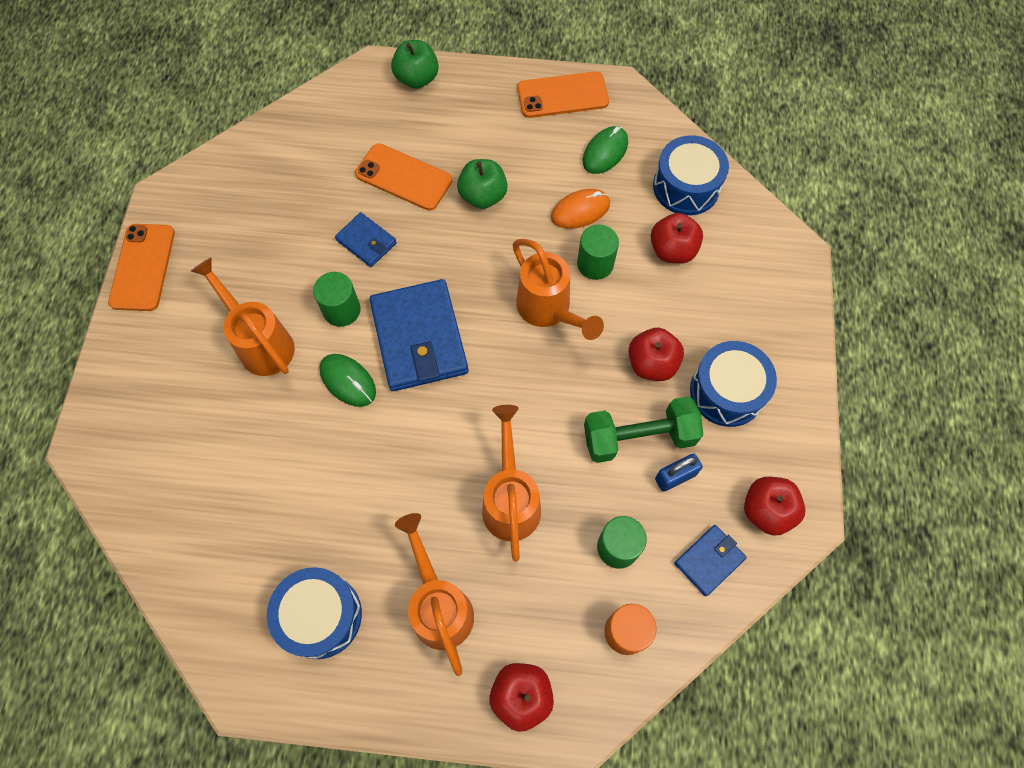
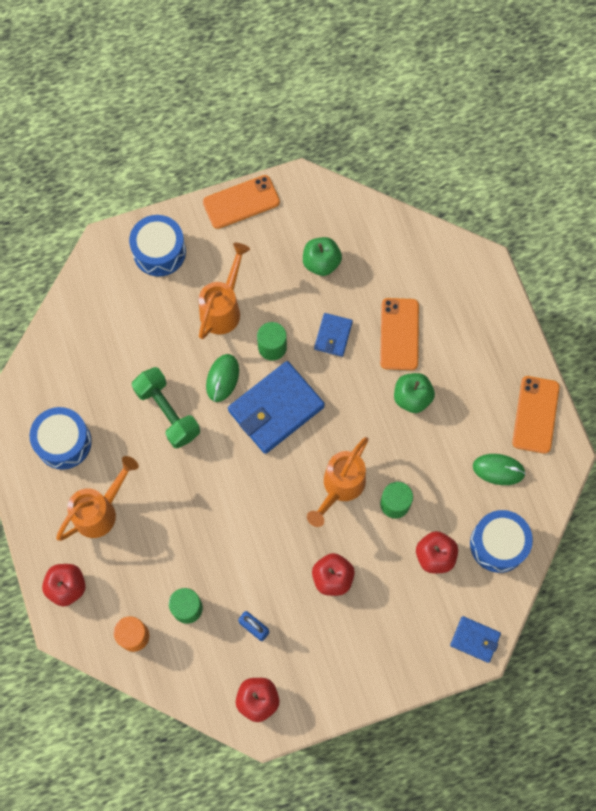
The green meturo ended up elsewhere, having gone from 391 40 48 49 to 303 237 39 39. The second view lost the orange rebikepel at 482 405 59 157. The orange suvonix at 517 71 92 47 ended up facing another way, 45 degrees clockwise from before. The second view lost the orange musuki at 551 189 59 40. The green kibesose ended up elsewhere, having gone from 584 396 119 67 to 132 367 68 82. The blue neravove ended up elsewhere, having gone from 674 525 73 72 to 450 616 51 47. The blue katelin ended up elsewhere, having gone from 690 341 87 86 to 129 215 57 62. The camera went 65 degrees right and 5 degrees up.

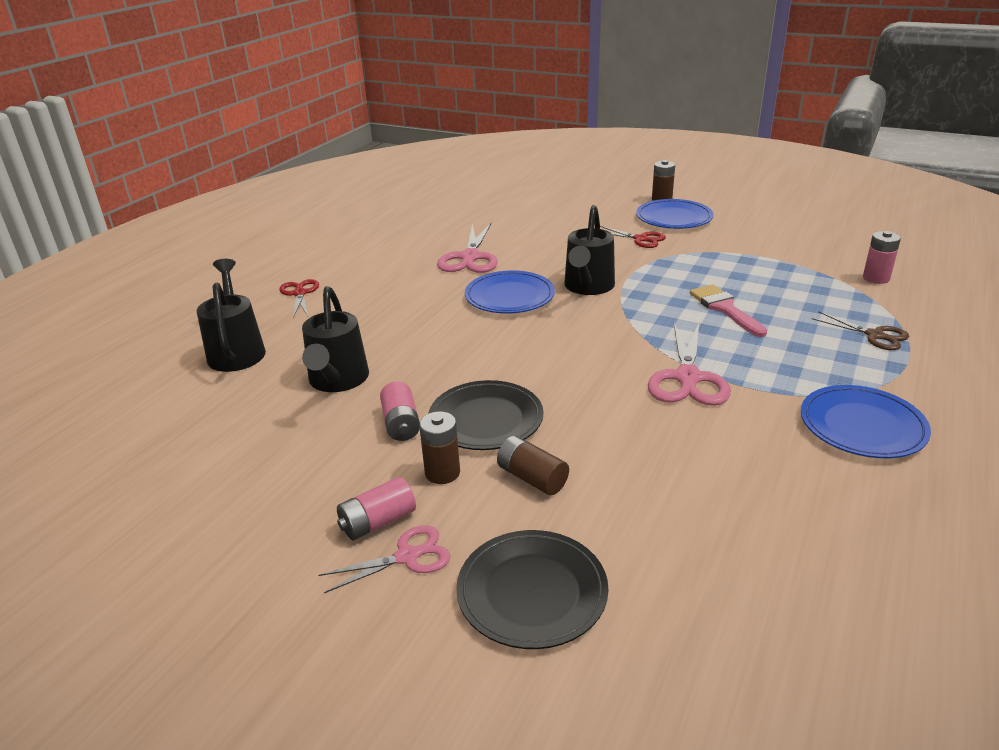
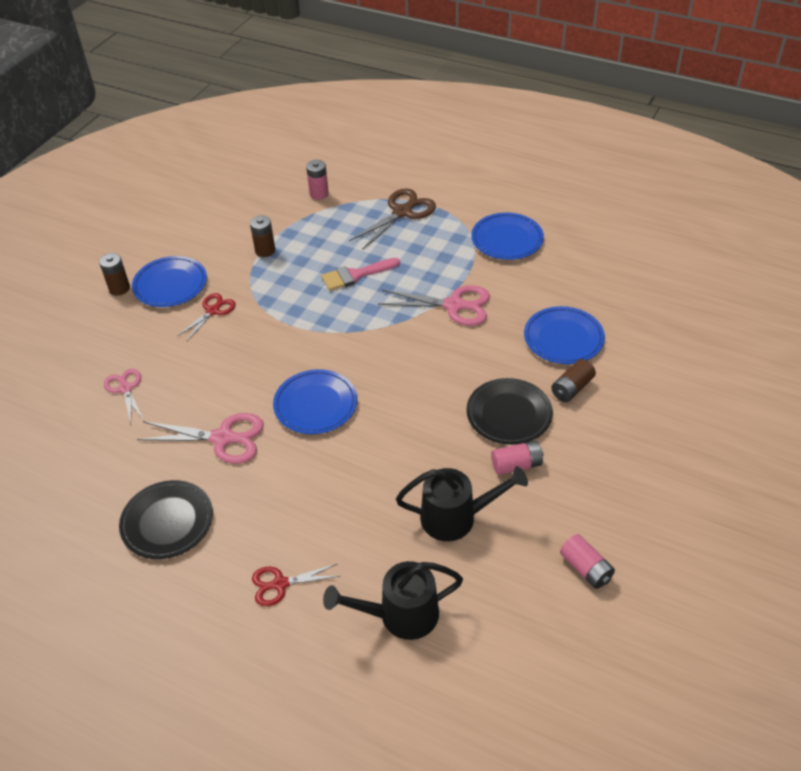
The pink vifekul ended up elsewhere, having gone from 318 525 132 68 to 104 369 40 54. The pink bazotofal ended up elsewhere, having gone from 337 477 79 63 to 560 534 55 55. The brown bazotofal ended up elsewhere, having gone from 419 411 41 73 to 250 216 25 41. The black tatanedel ended up elsewhere, having gone from 456 530 152 119 to 119 480 94 79. The second view lost the black rebikepel at 564 205 51 90. The size of the brown vifekul at 812 311 97 39 changed by a factor of 1.61. The second view gained the blue tatanedel at 524 306 81 58. The camera went 90 degrees left and 15 degrees up.

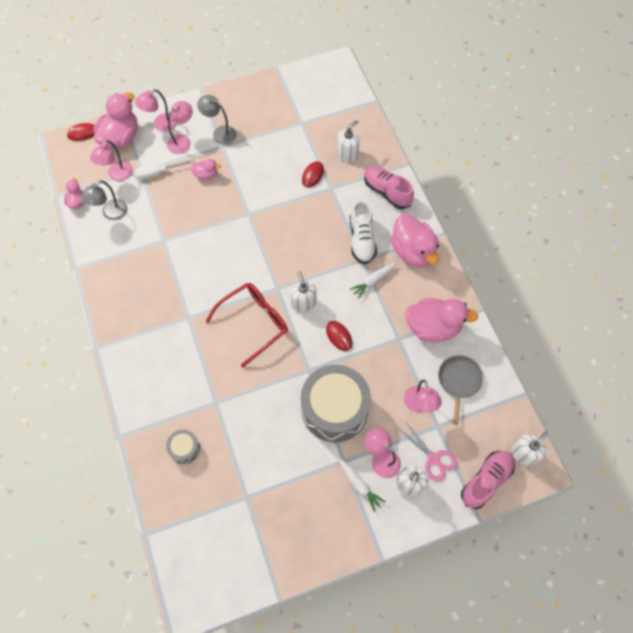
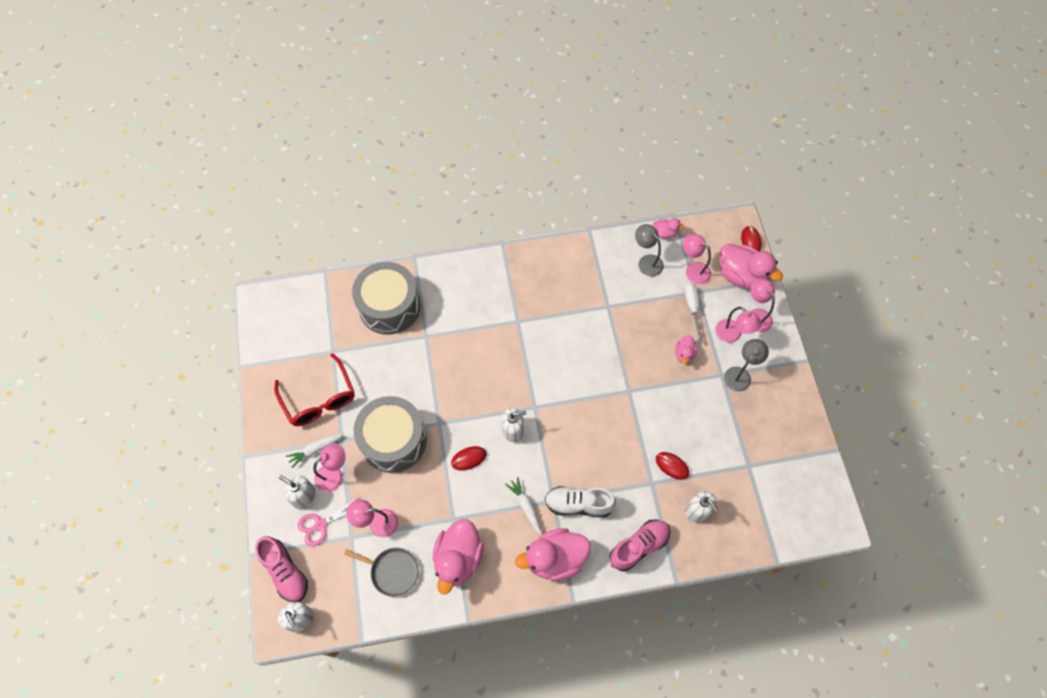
The size of the grey katelin at 166 429 34 35 changed by a factor of 2.25. The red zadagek ended up elsewhere, having gone from 205 283 83 84 to 274 353 81 73. The camera went 100 degrees right and 0 degrees up.

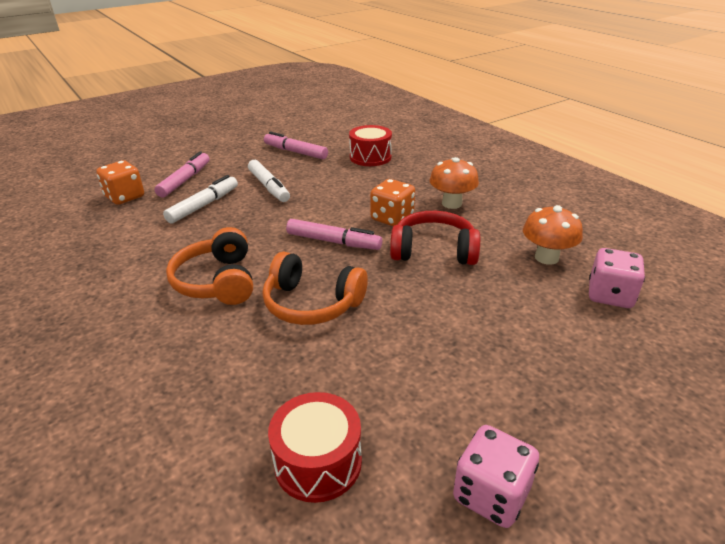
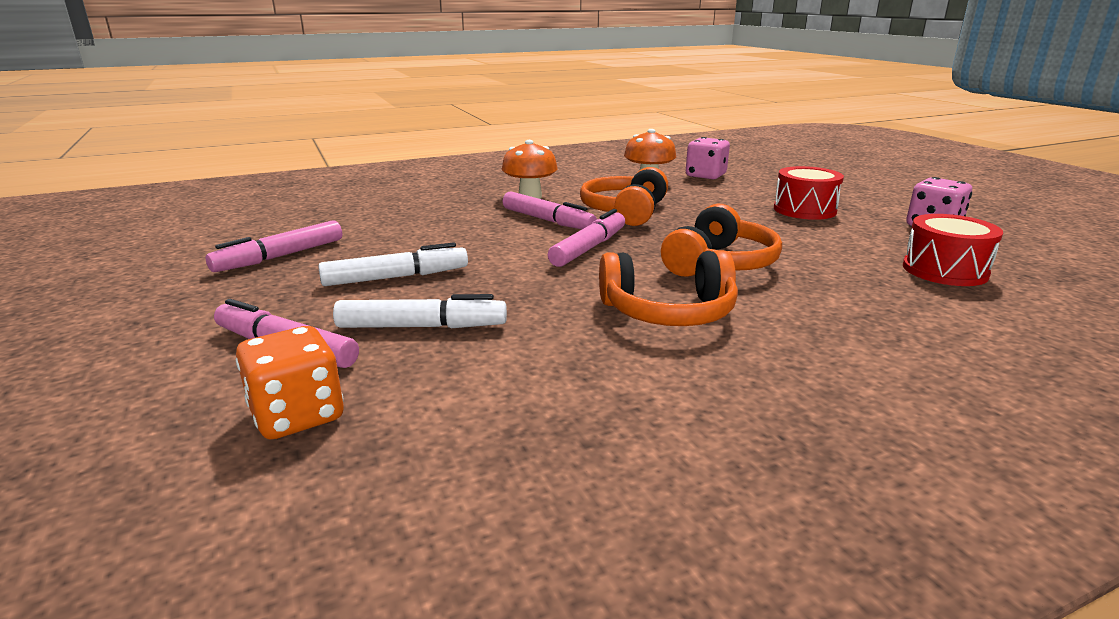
The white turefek at 163 175 75 49 ended up facing another way, 135 degrees clockwise from before. The red katelin ended up elsewhere, having gone from 349 125 43 41 to 774 166 70 54. Where the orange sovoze stood at 370 179 45 47, the pink turefek came to stand at 503 192 94 37. What was the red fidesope at 390 211 90 54 turned into the orange fidesope at 580 167 88 59. The camera went 80 degrees left and 10 degrees down.

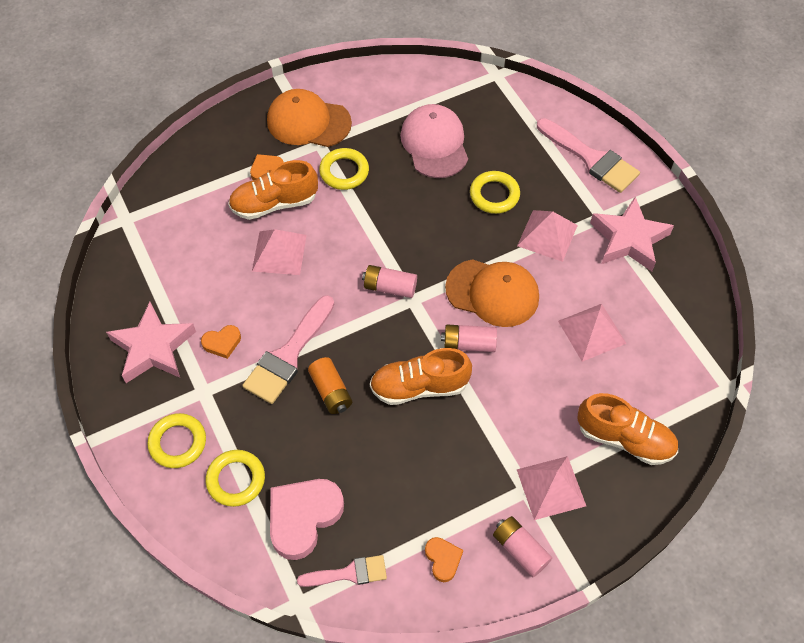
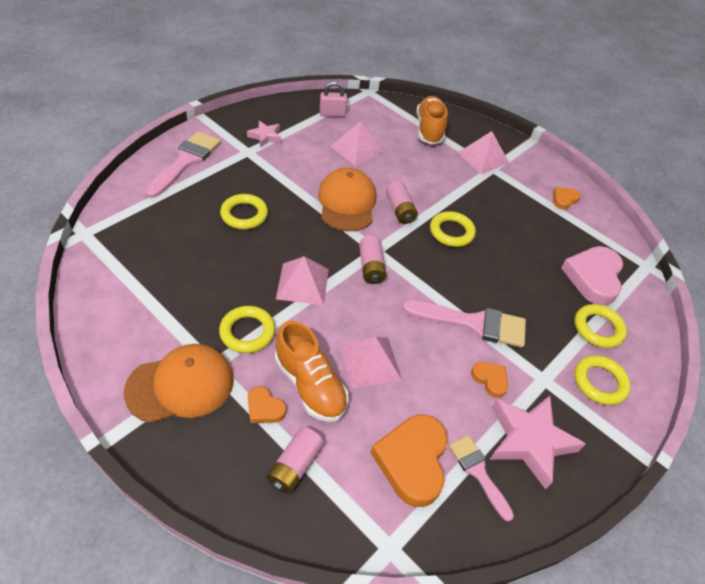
The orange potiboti at 267 89 85 58 ended up facing another way, 105 degrees counterclockwise from before. The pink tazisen at 270 479 74 81 ended up facing another way, 90 degrees clockwise from before. The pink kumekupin ended up elsewhere, having gone from 297 555 90 32 to 449 435 65 87. The second view lost the orange bazotofal at 308 357 44 57. Where the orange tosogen stood at 370 348 102 57, the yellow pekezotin came to stand at 430 211 46 36. The second view lost the pink potiboti at 400 104 68 74. The pink bazotofal ended up elsewhere, having gone from 493 516 59 61 to 267 427 57 67. The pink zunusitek ended up elsewhere, having gone from 517 210 61 52 to 276 256 53 49. The size of the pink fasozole at 590 197 84 74 changed by a factor of 0.54. The second view gained the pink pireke at 320 81 27 36. The second view gained the orange tazisen at 370 414 78 93. The camera went 115 degrees left and 10 degrees down.

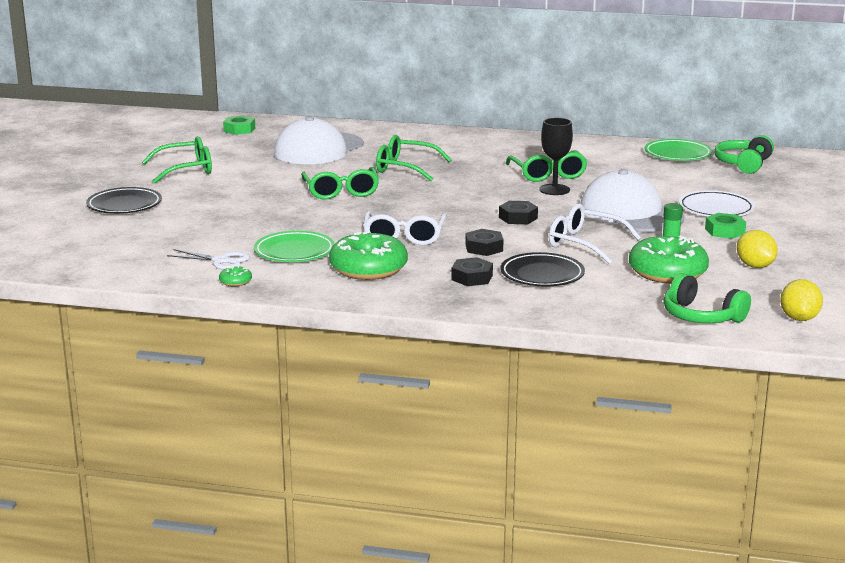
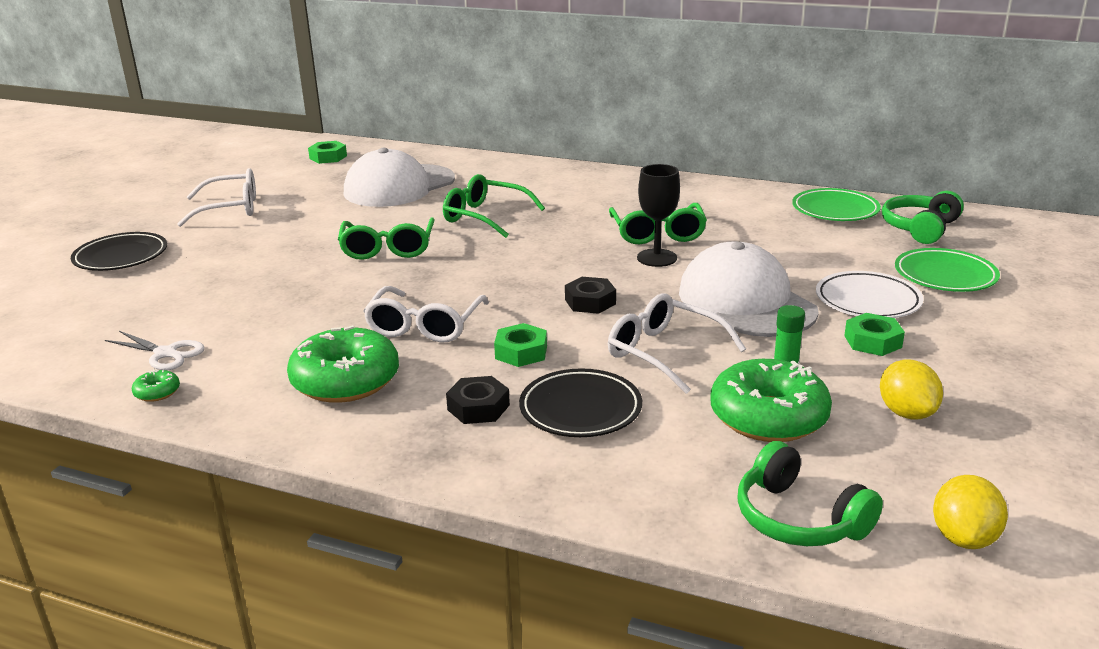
What was the green zadagek at 142 136 70 47 turned into the white zadagek at 177 168 79 59. The green tatanedel ended up elsewhere, having gone from 254 231 81 31 to 895 248 105 44. What was the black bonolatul at 465 229 39 27 turned into the green bonolatul at 494 323 53 44. The camera went 10 degrees right and 5 degrees up.

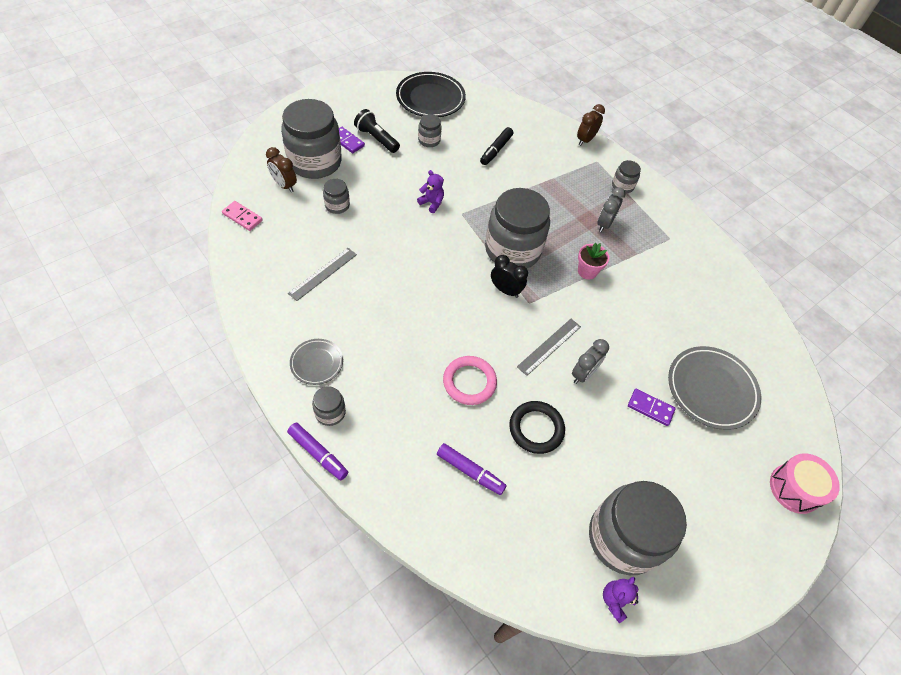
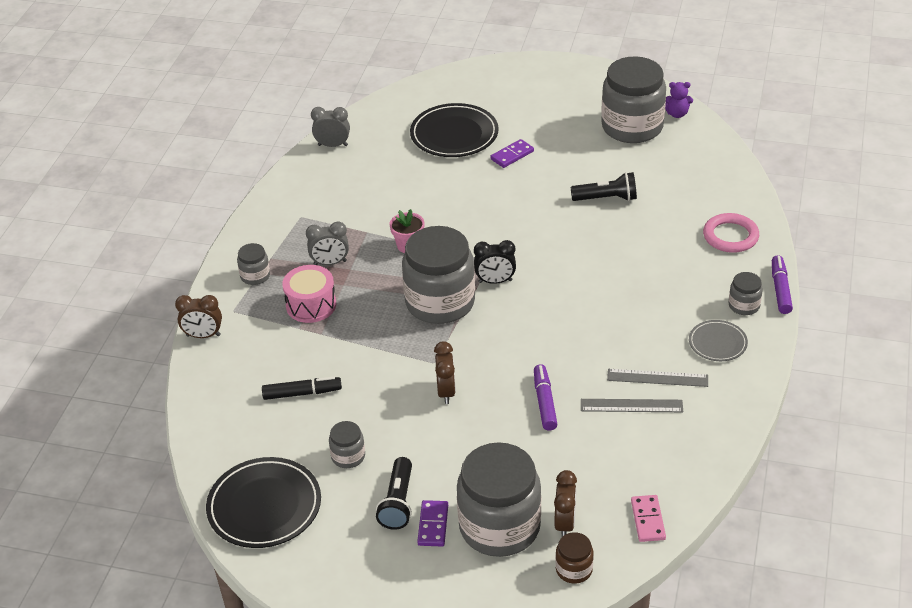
The second view lost the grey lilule at 323 179 27 35. Where the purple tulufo stood at 417 170 27 43, the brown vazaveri came to stand at 434 342 22 62. The purple turefek ended up elsewhere, having gone from 437 443 70 52 to 534 364 24 67. The pink pekezotin ended up elsewhere, having gone from 443 356 54 49 to 703 213 56 40. The black vazaveri at 491 255 37 43 ended up facing another way, 90 degrees counterclockwise from before. Where the black pekezotin stood at 509 401 56 53, the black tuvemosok came to stand at 571 172 66 29. The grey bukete ended up elsewhere, having gone from 517 319 64 57 to 607 369 101 18. The grey vazaveri ended up elsewhere, having gone from 572 339 37 45 to 311 107 39 40. The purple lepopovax at 628 389 48 37 ended up facing another way, 60 degrees clockwise from before. What was the grey tatanedel at 668 346 93 84 turned into the black tatanedel at 410 103 89 54. The pink katelin ended up elsewhere, having gone from 770 453 70 61 to 282 265 54 58. The second view gained the brown lilule at 555 532 39 52. The camera went 120 degrees left and 15 degrees down.

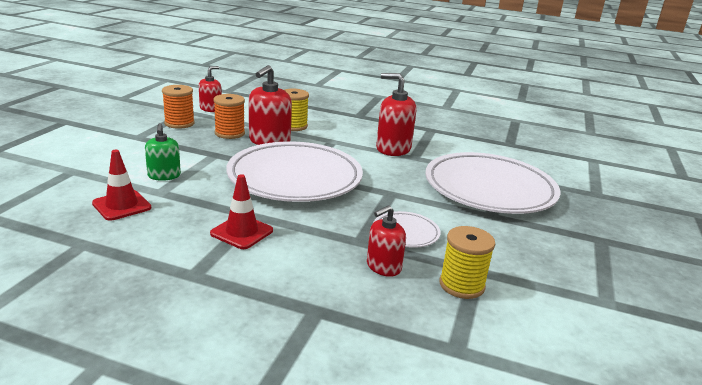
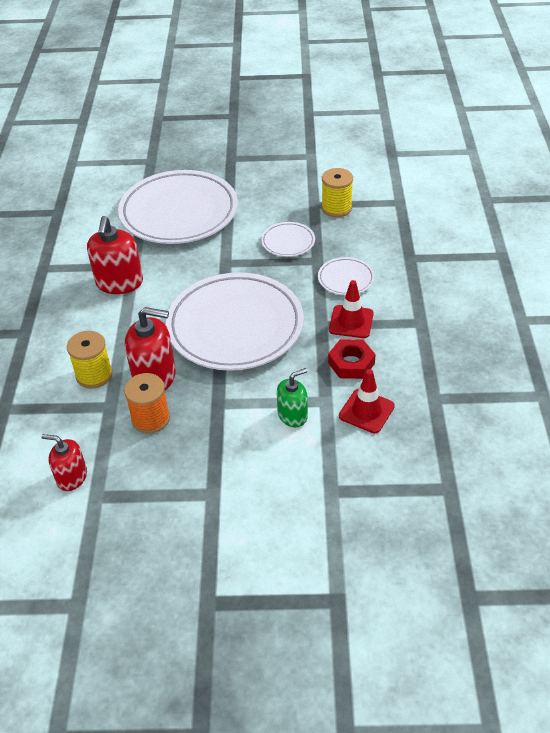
The second view lost the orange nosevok at 162 85 33 44. The second view lost the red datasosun at 367 205 39 72. The second view gained the white tatanedel at 318 257 57 38. The second view gained the red bonolatul at 328 339 48 40. The camera went 105 degrees left and 20 degrees up.

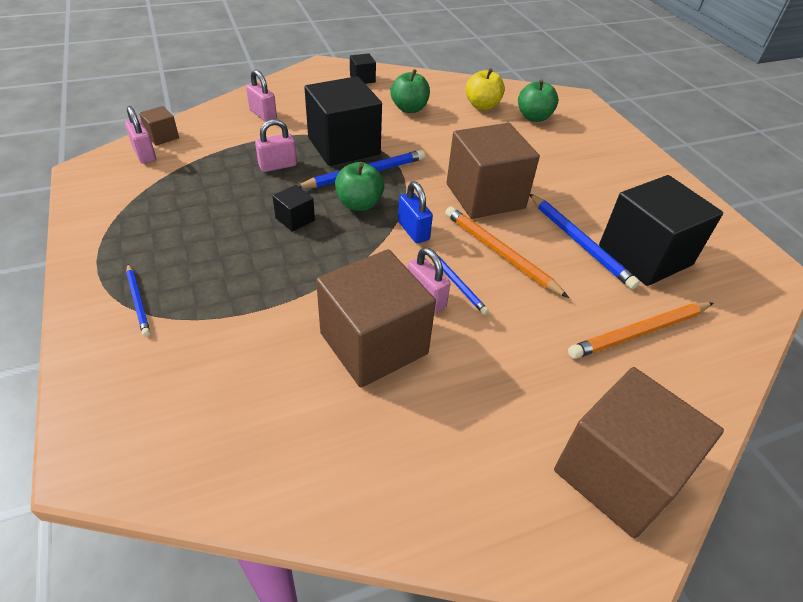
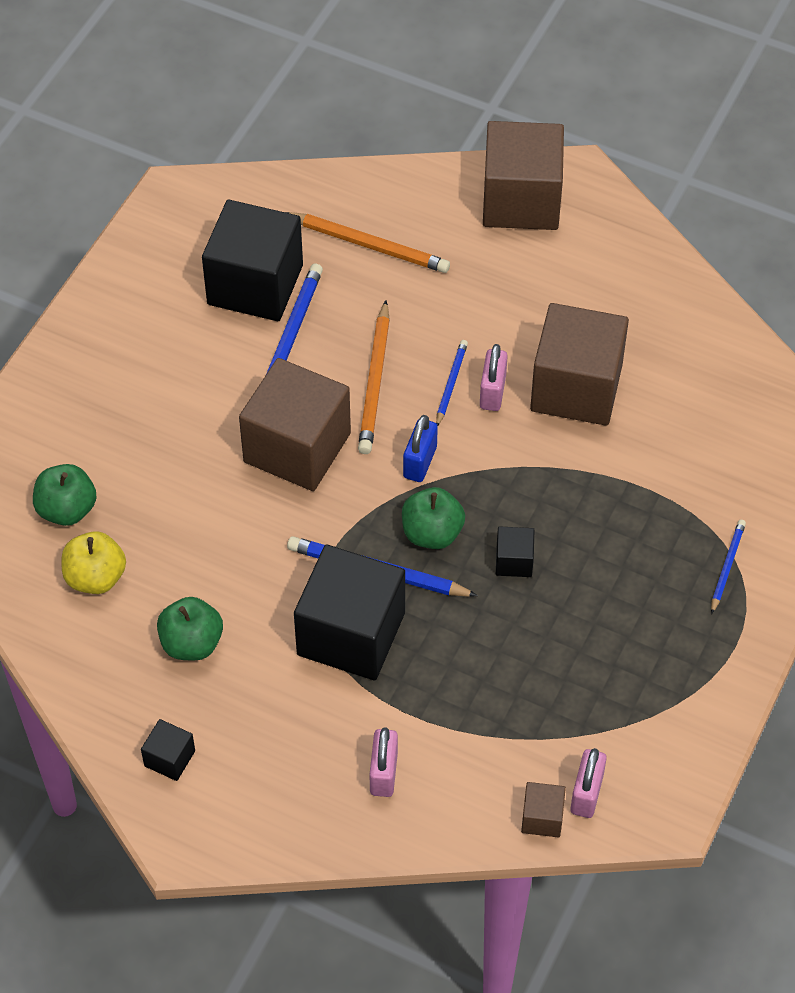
The second view lost the pink pireke at 255 119 42 53. The camera went 130 degrees left and 10 degrees up.

